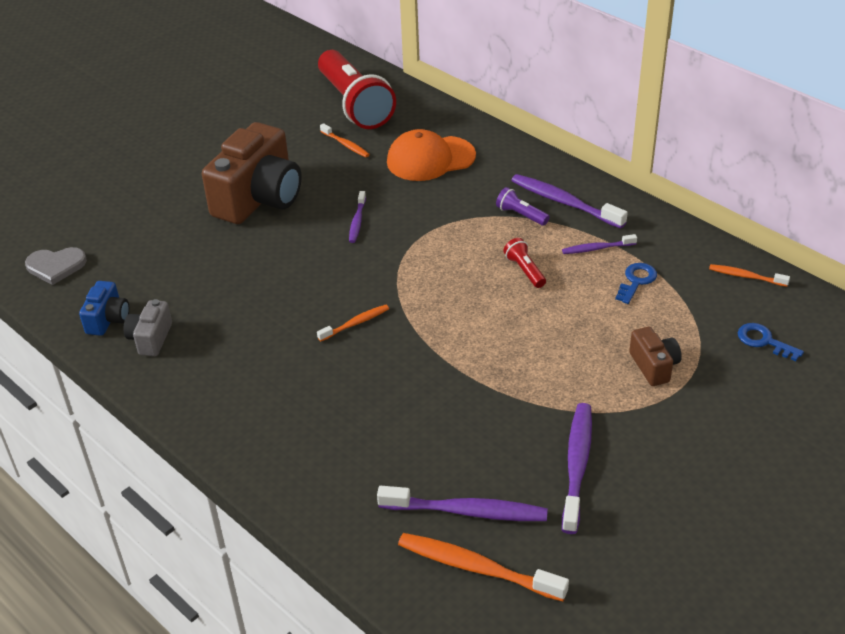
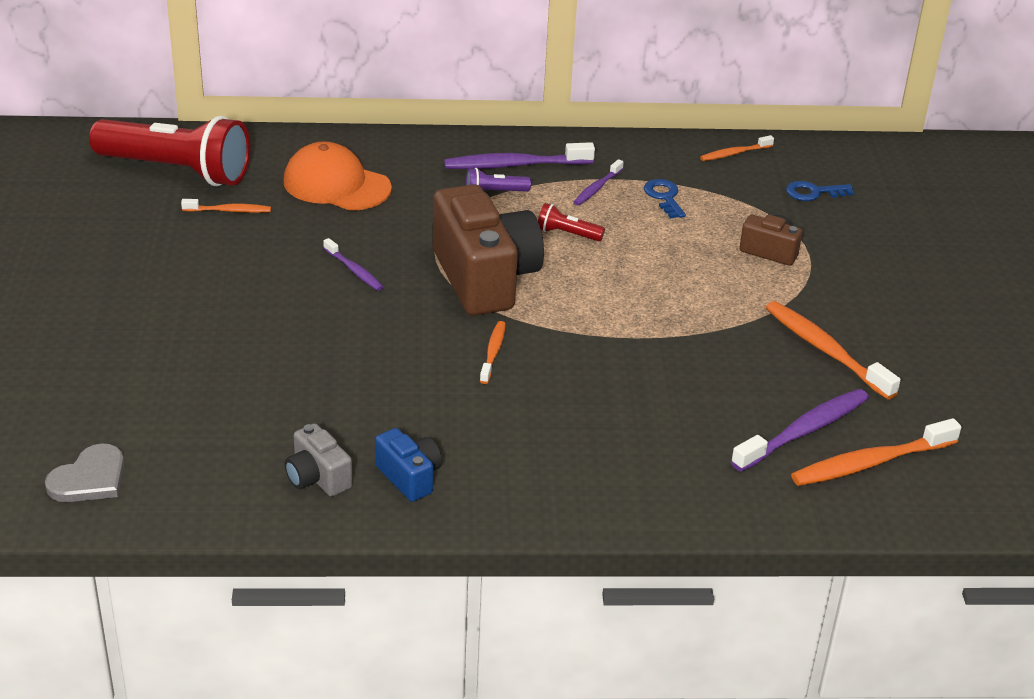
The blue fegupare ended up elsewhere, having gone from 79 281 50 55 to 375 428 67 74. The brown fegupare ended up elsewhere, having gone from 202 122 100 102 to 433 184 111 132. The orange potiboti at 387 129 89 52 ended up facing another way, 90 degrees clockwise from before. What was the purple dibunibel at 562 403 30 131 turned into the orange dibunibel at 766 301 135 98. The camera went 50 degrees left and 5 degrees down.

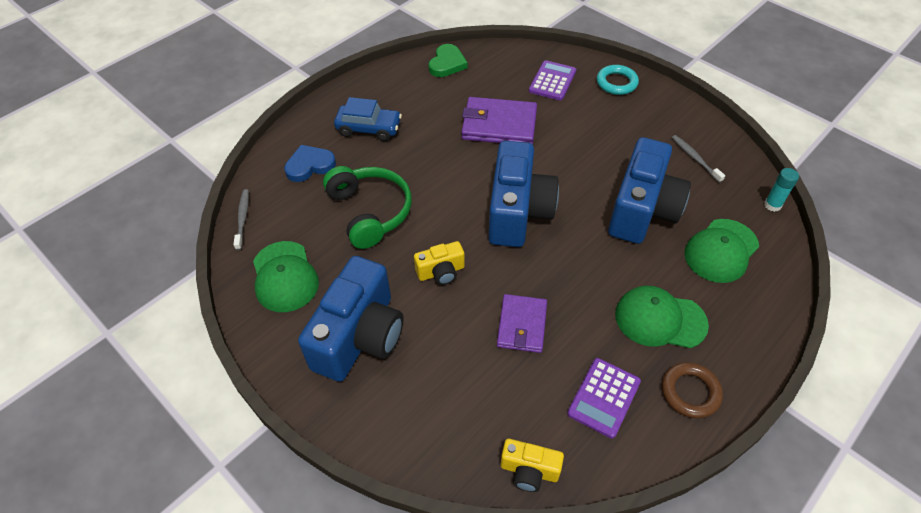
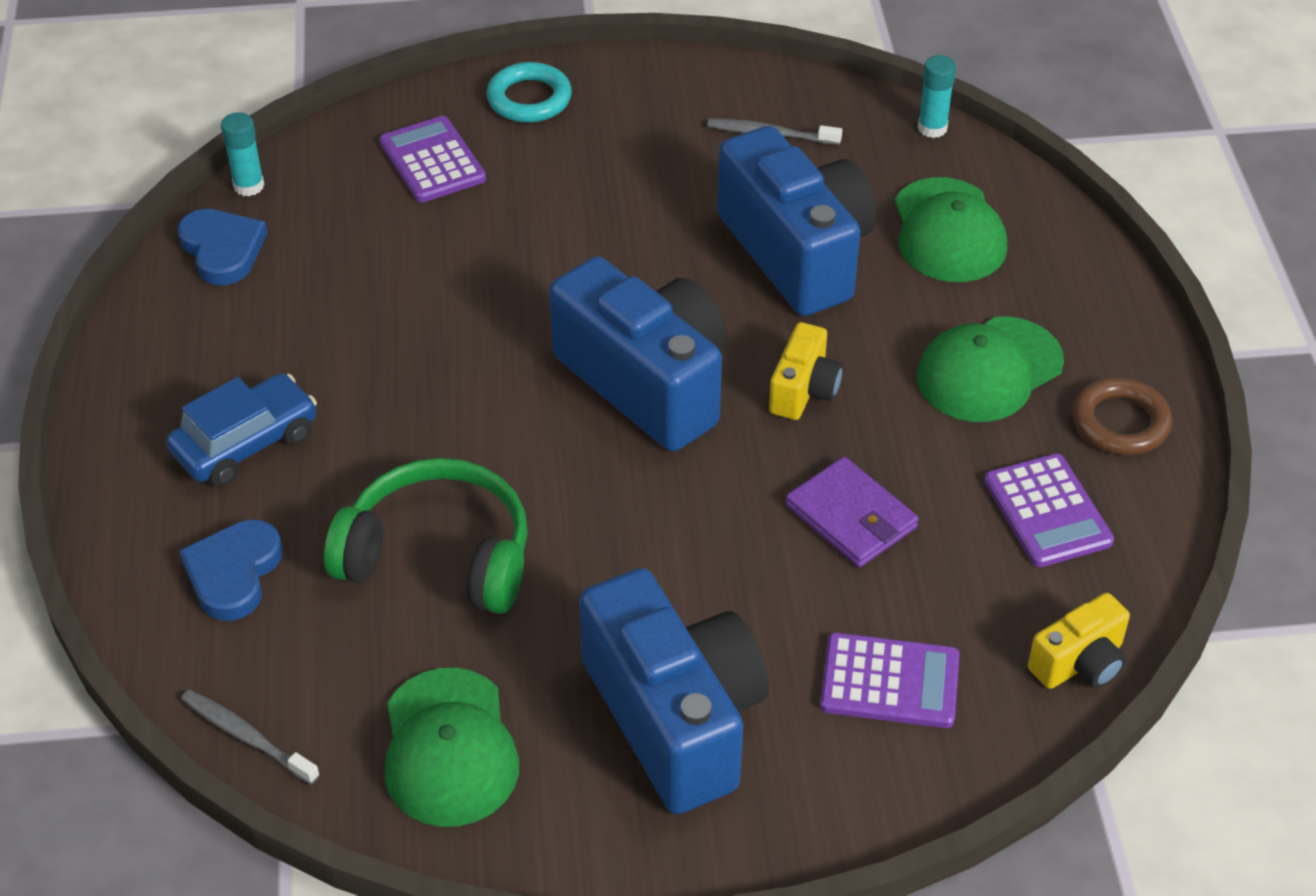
The green potiboti at 253 241 66 71 ended up facing another way, 60 degrees clockwise from before. The yellow fegupare ended up elsewhere, having gone from 414 241 51 44 to 769 322 74 98. What was the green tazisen at 428 44 40 33 turned into the blue tazisen at 177 209 90 76. The second view lost the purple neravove at 461 97 76 47. The second view gained the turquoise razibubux at 221 112 43 84. The second view gained the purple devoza at 820 633 140 95. The camera went 50 degrees left and 5 degrees down.

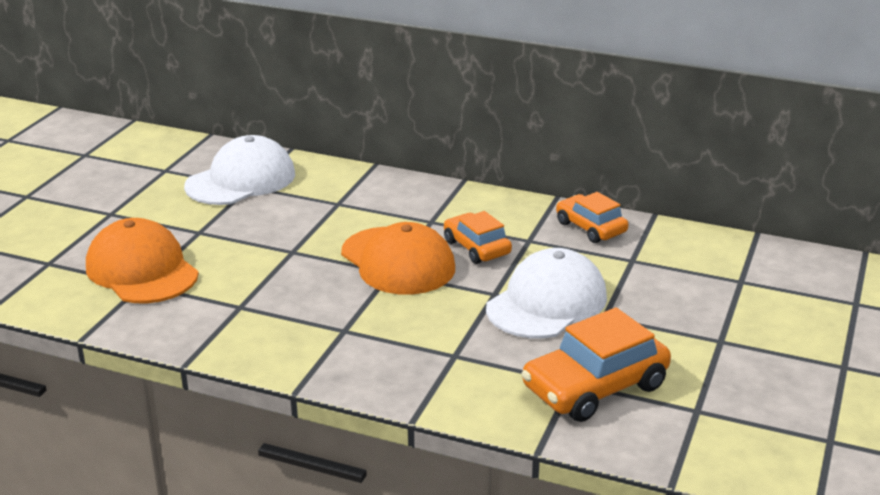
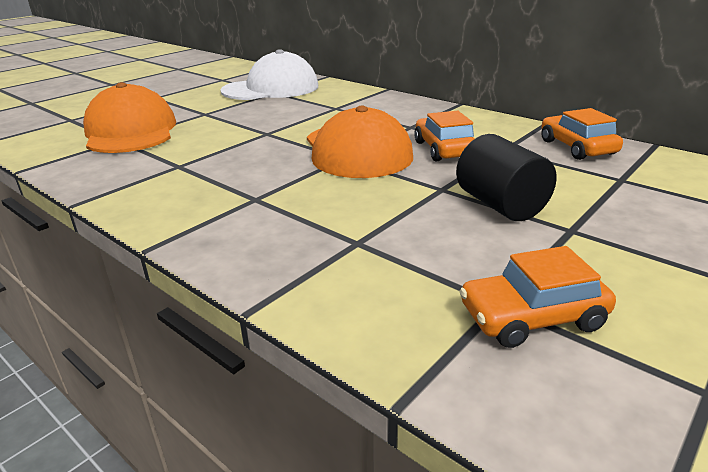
Where the white potiboti stood at 486 248 121 91, the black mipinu came to stand at 456 134 101 87. The size of the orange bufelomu at 522 308 149 114 changed by a factor of 0.62. The camera went 20 degrees right and 0 degrees up.

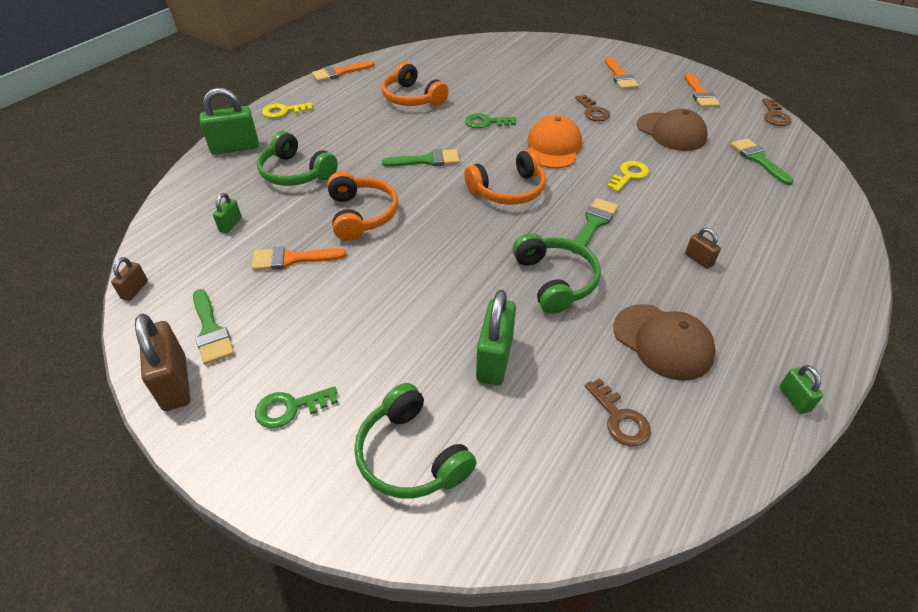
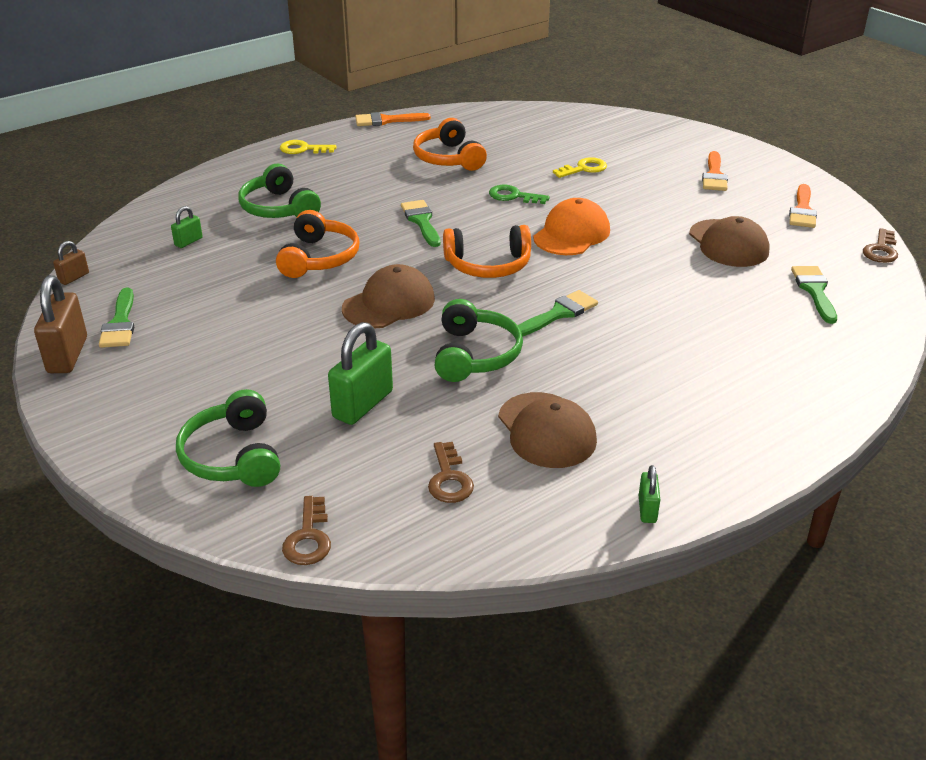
The second view lost the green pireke at 200 88 59 67. The second view lost the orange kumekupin at 252 247 94 24. The second view lost the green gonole at 255 386 83 42. The green kumekupin at 382 149 78 18 ended up facing another way, 120 degrees counterclockwise from before. The brown gonole ended up elsewhere, having gone from 575 95 35 26 to 282 496 49 69. The yellow gonole ended up elsewhere, having gone from 607 161 42 31 to 553 157 54 21. The second view lost the brown pireke at 685 228 36 41. The second view gained the brown potiboti at 342 264 93 64. The camera went 20 degrees right and 10 degrees down.

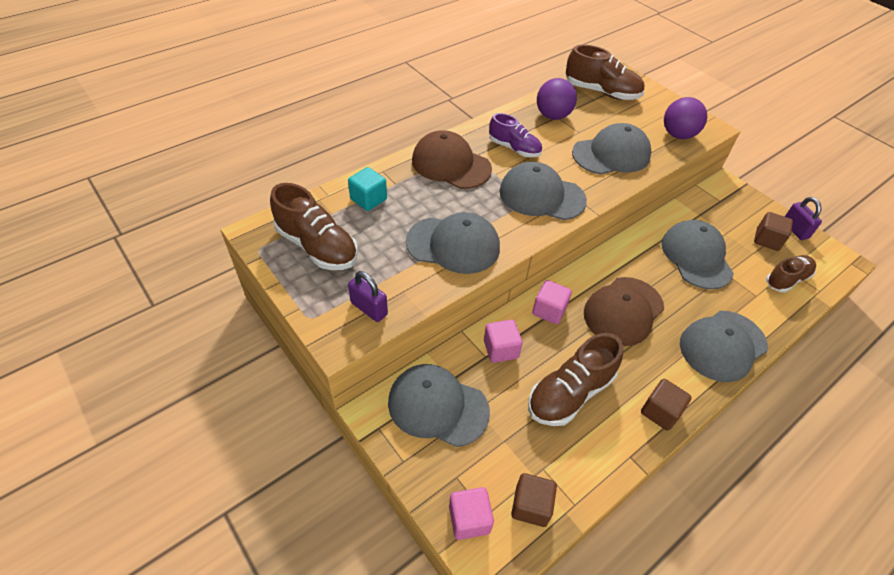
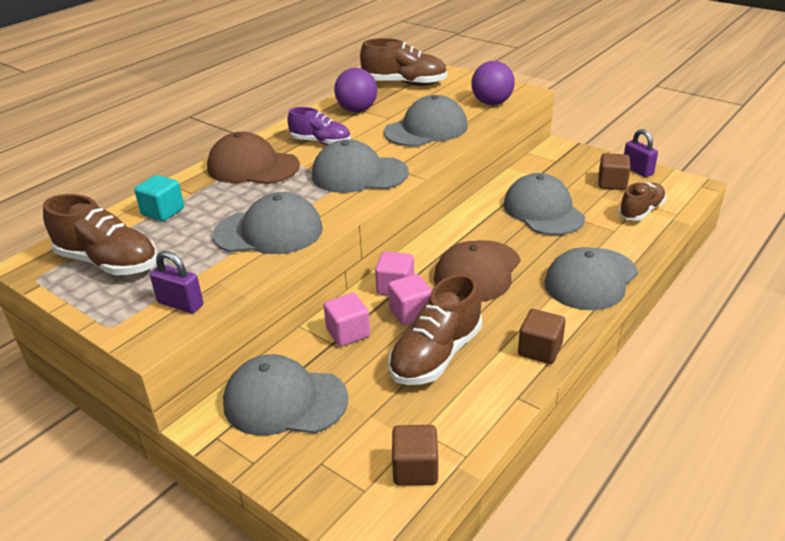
The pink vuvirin ended up elsewhere, having gone from 449 487 45 53 to 388 274 44 51. The camera went 10 degrees left and 15 degrees down.

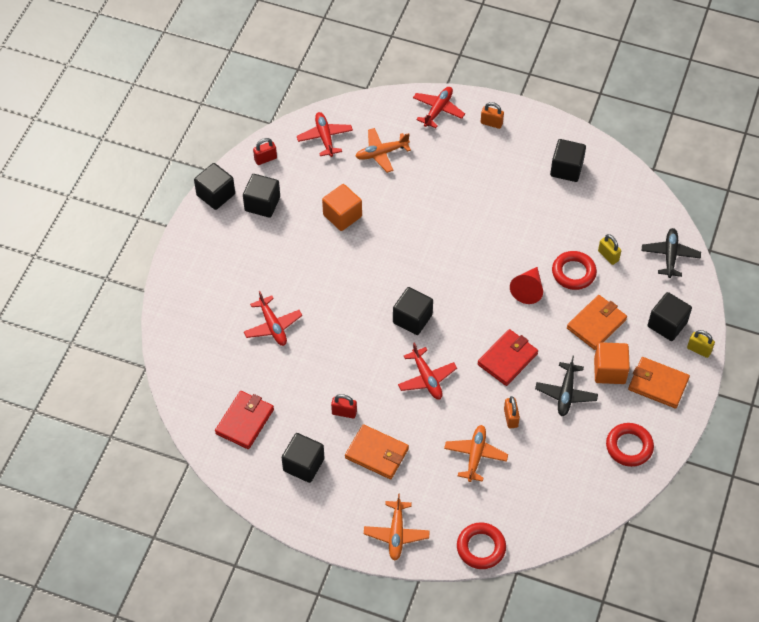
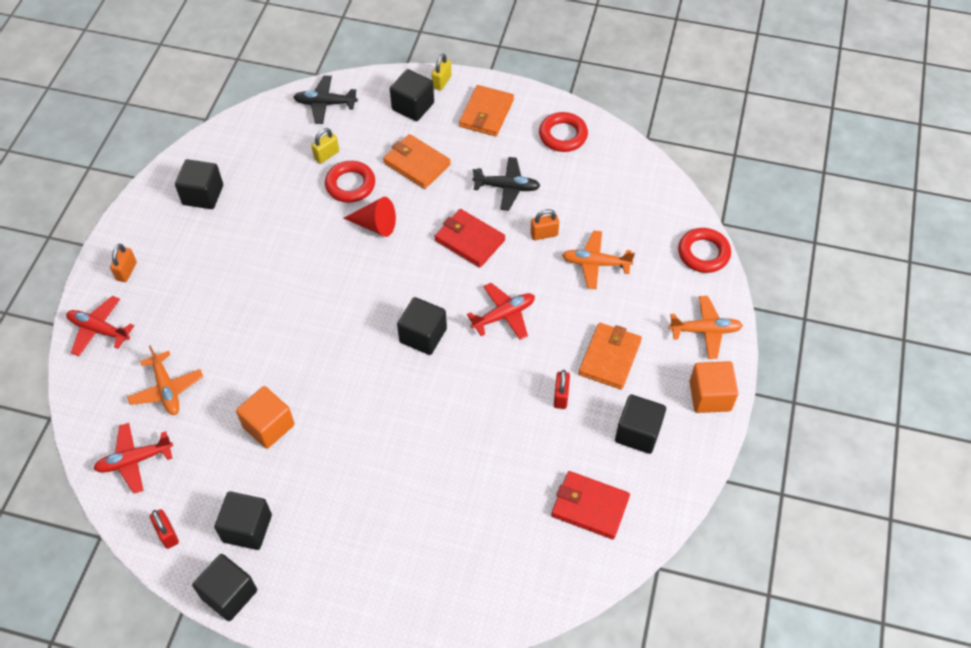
The second view lost the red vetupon at 244 291 58 55. The orange vuvirin ended up elsewhere, having gone from 594 342 36 42 to 690 361 48 52. The camera went 95 degrees left and 0 degrees up.

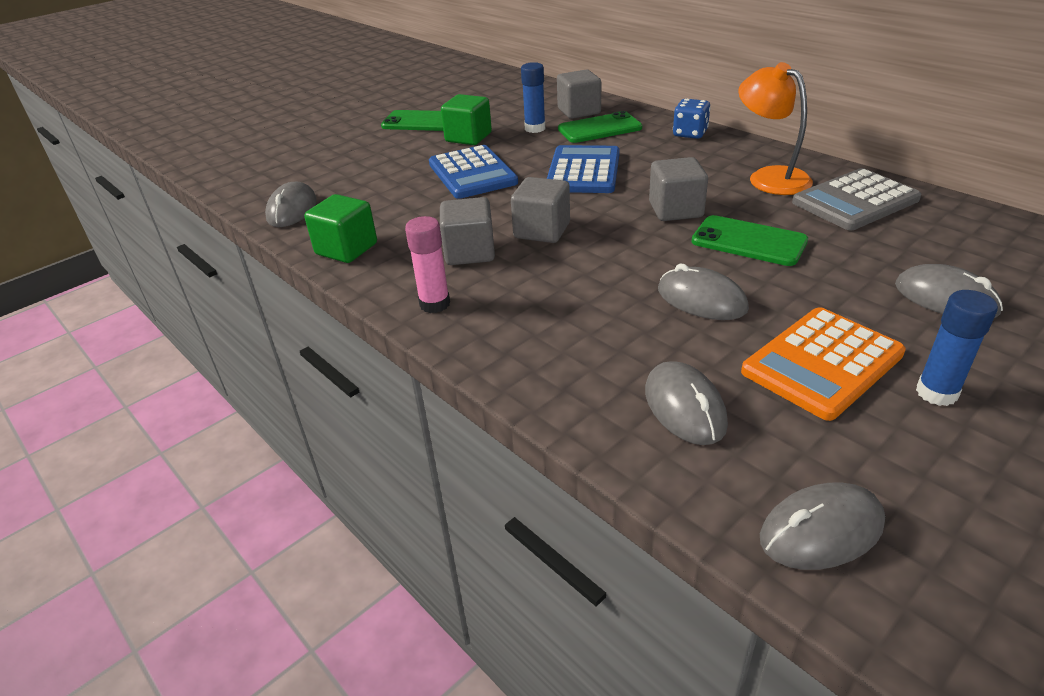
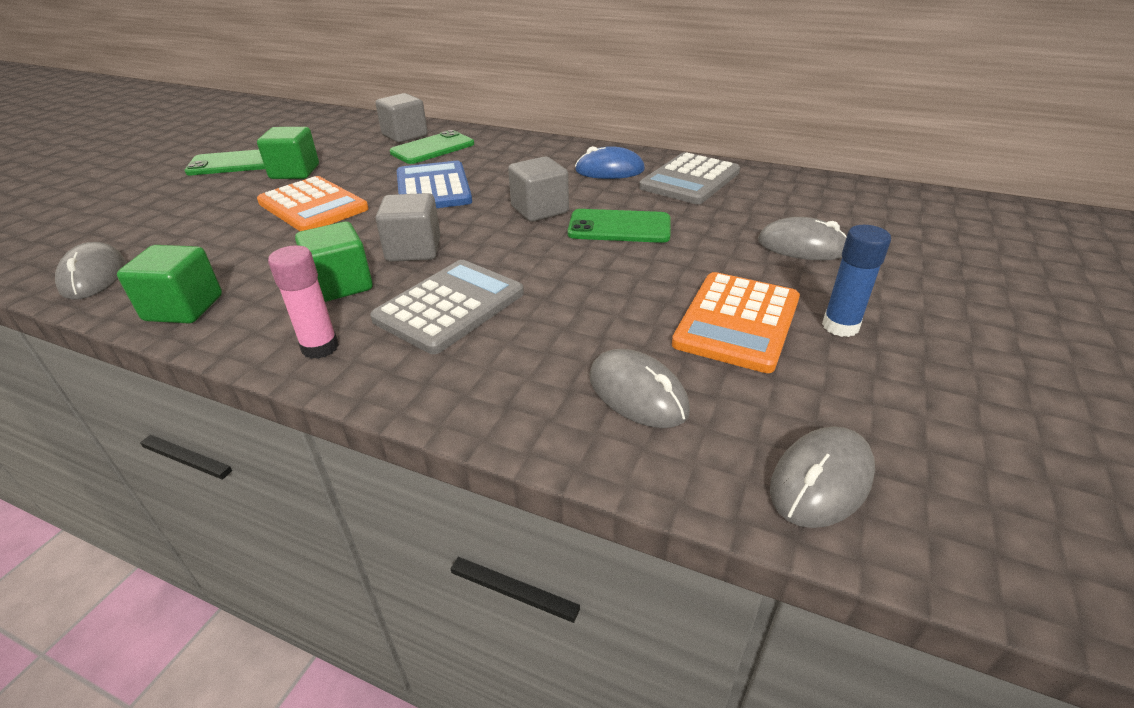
What was the blue devoza at 429 145 89 54 turned into the orange devoza at 257 176 112 55. What was the grey vuvirin at 440 197 55 68 turned into the green vuvirin at 295 221 78 81. The second view lost the blue razibubux at 521 62 24 71. The second view lost the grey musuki at 658 264 91 56. The second view lost the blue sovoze at 673 99 38 40. Where the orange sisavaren stood at 738 62 75 133, the blue musuki came to stand at 575 146 70 33. The second view gained the grey devoza at 370 260 154 94. The camera went 25 degrees left and 0 degrees up.

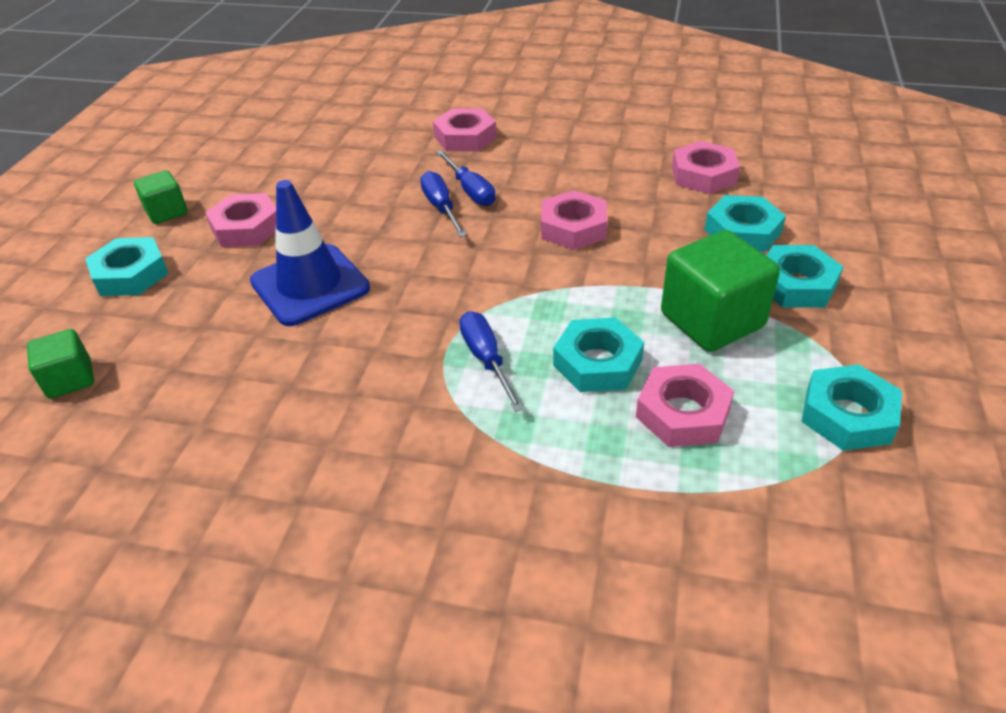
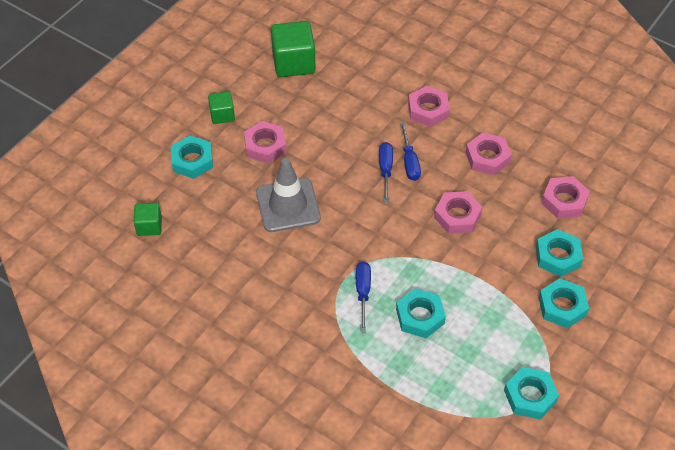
What was the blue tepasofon at 250 180 120 146 turned into the grey tepasofon at 256 158 65 74. The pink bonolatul ended up elsewhere, having gone from 636 363 98 84 to 465 133 47 42. The green vuvirin ended up elsewhere, having gone from 661 230 119 122 to 271 21 45 56. The camera went 20 degrees right and 10 degrees up.

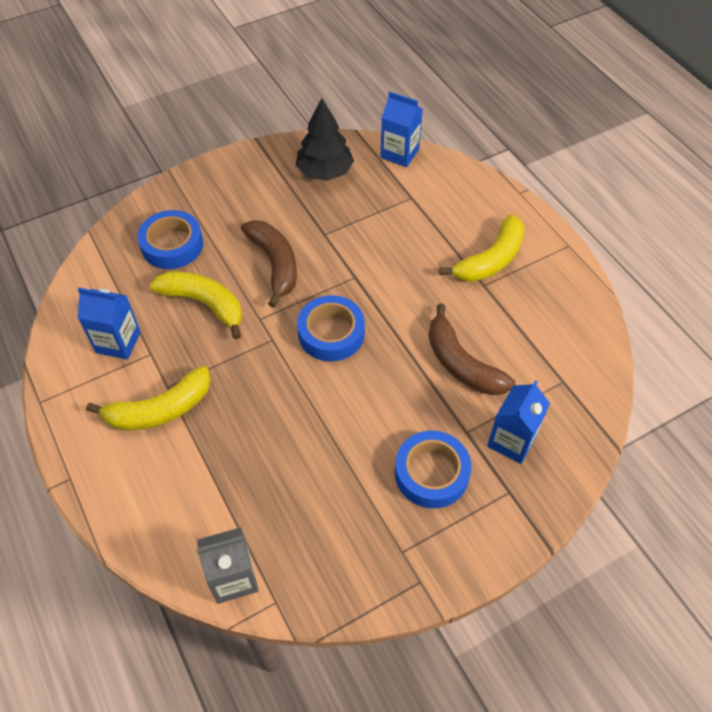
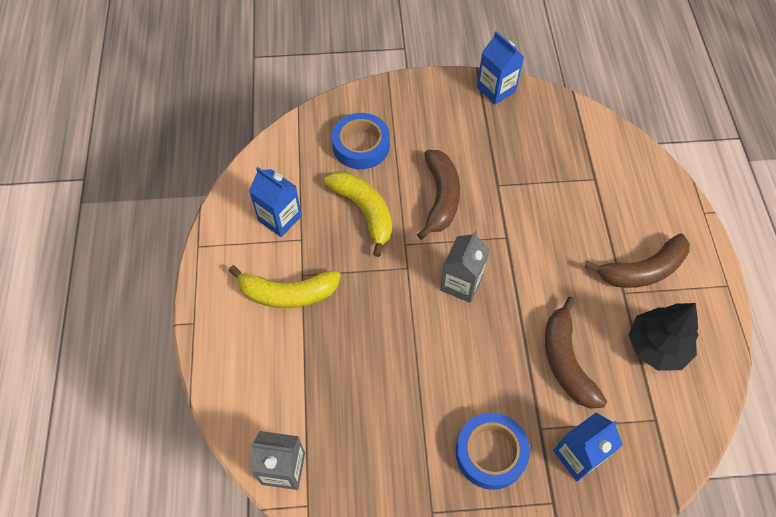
The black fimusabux ended up elsewhere, having gone from 296 98 58 83 to 629 303 70 68. Where the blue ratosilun stood at 297 295 68 66, the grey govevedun came to stand at 440 231 50 72. The blue govevedun ended up elsewhere, having gone from 380 91 43 76 to 477 31 47 73. What was the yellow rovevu at 439 214 85 68 turned into the brown rovevu at 585 233 105 55. The camera went 25 degrees right and 5 degrees up.

